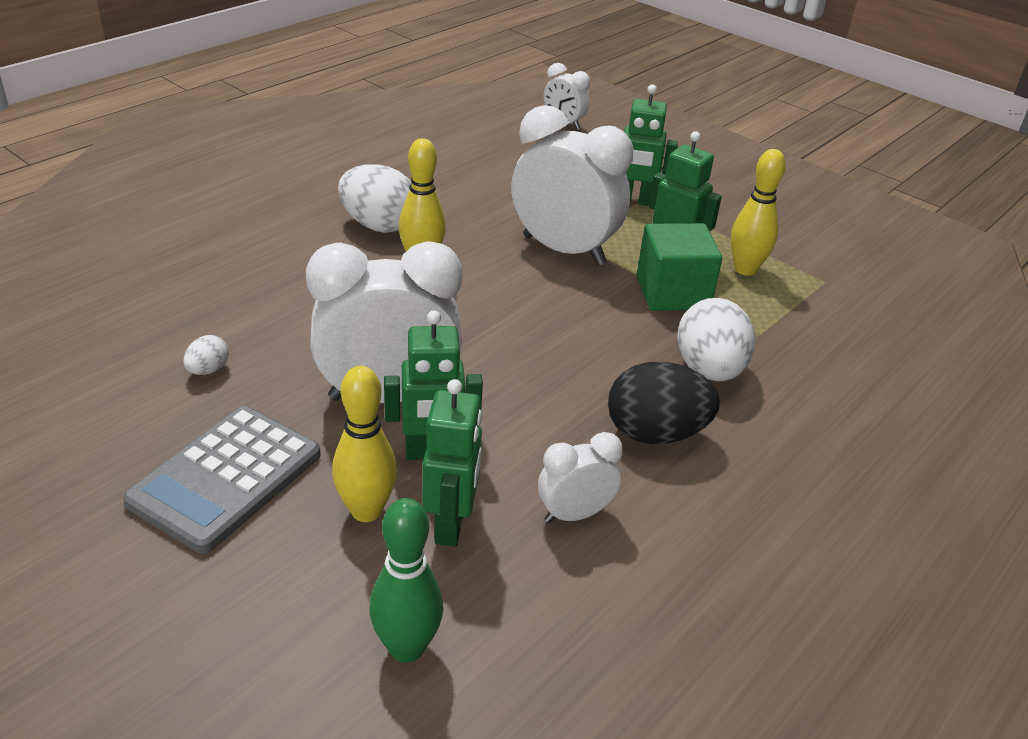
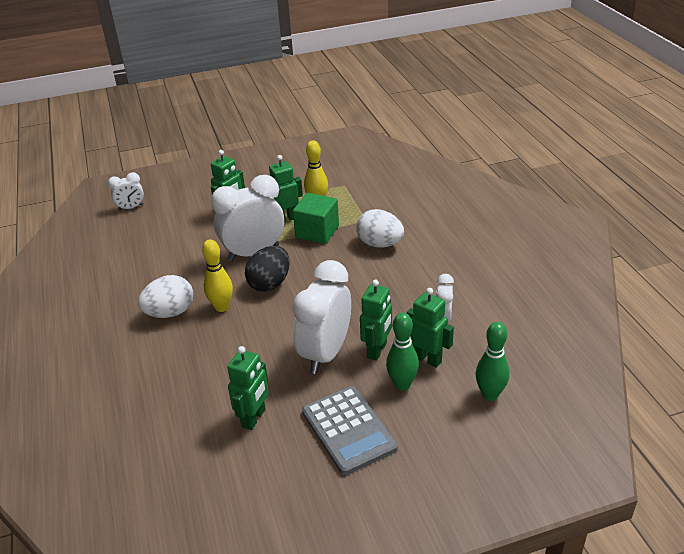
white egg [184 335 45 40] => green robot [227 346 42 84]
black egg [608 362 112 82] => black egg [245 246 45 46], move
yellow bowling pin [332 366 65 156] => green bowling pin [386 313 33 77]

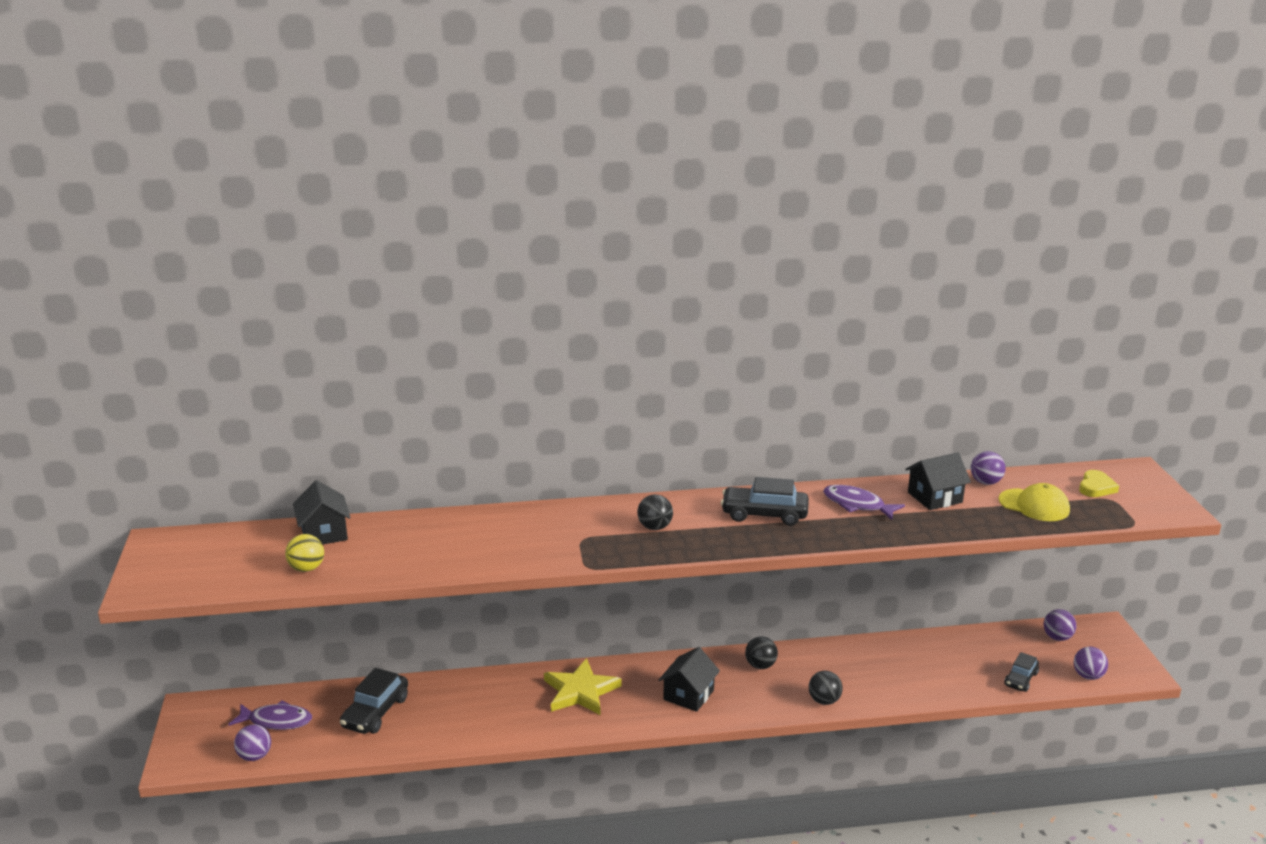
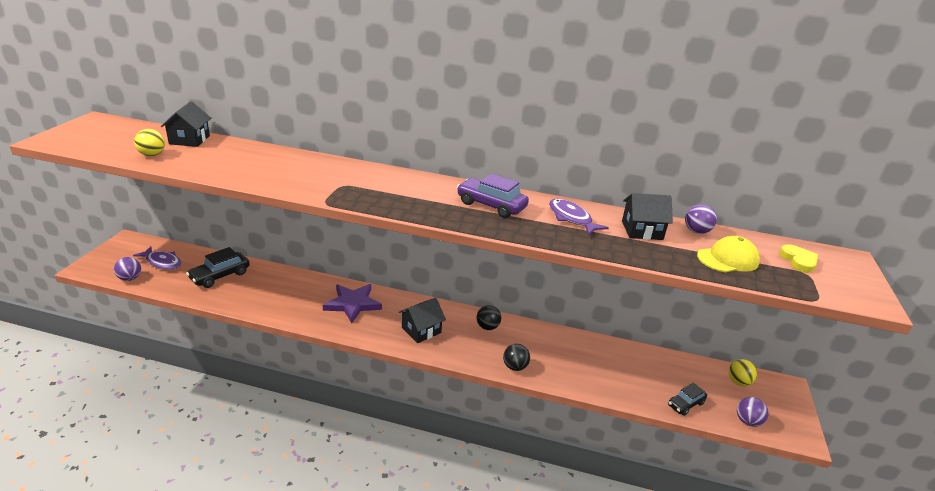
yellow heart [1079 470 40 27] => yellow heart [779 244 39 29], 60 degrees counterclockwise
black car [721 477 88 49] => purple car [457 173 72 45]
yellow cap [998 483 72 38] => yellow cap [697 236 63 36], 75 degrees counterclockwise
black ball [637 494 36 36] => nothing
purple ball [1043 609 34 32] => yellow ball [728 359 30 27]
yellow star [544 658 78 57] => purple star [323 284 59 39]

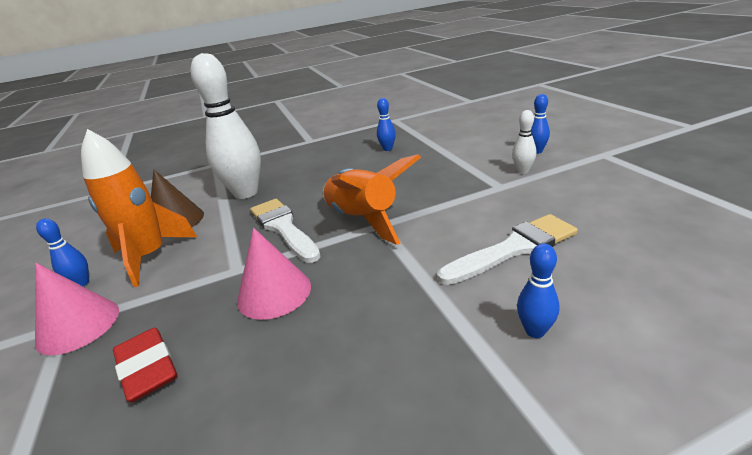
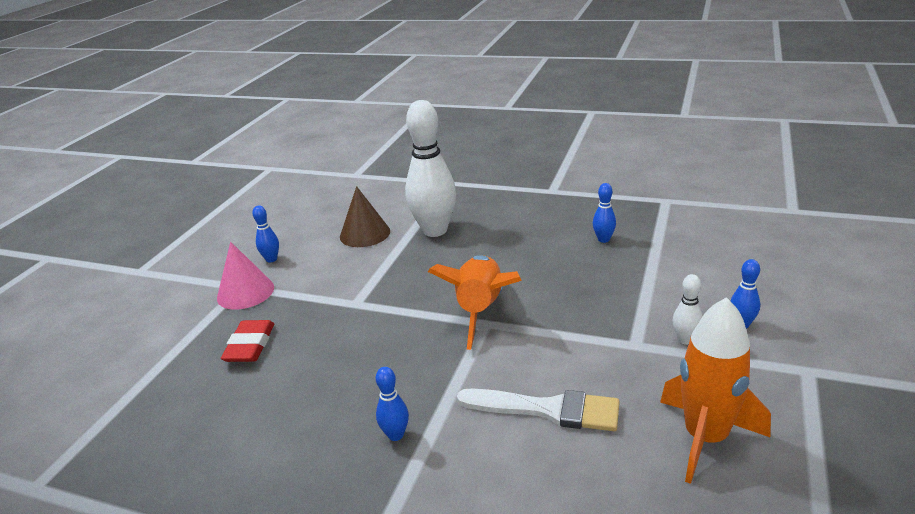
orange rocket [81 129 116 158] => orange rocket [660 297 111 187], move
white brush [250 199 71 64] => nothing
pink cone [237 228 74 92] => nothing
blue bowling pin [517 243 42 95] => blue bowling pin [376 367 33 74], move

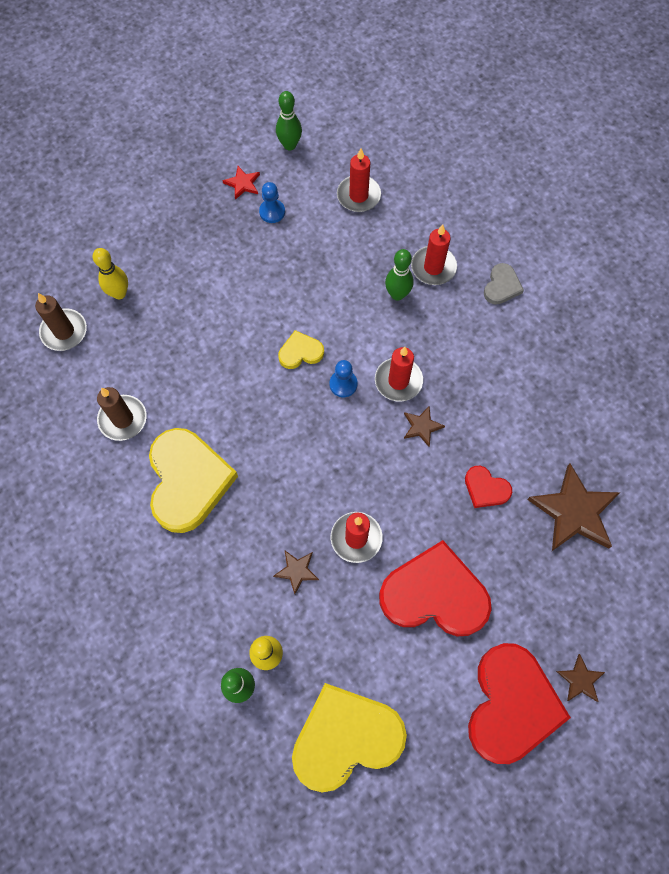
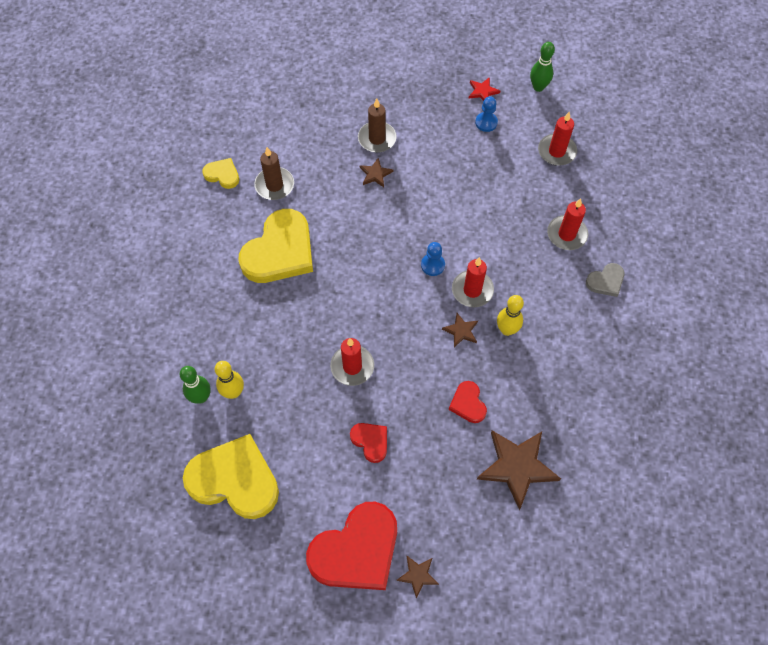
yellow bowling pin [93 248 35 51] => yellow bowling pin [497 295 27 41], move
green bowling pin [385 249 29 52] => nothing
brown candle [35 293 52 58] => brown candle [358 98 39 55], move
yellow heart [278 330 46 39] => yellow heart [202 158 37 31], move
red heart [379 540 113 97] => red heart [350 423 37 40], x0.47
brown star [273 551 46 43] => brown star [360 158 33 29], move

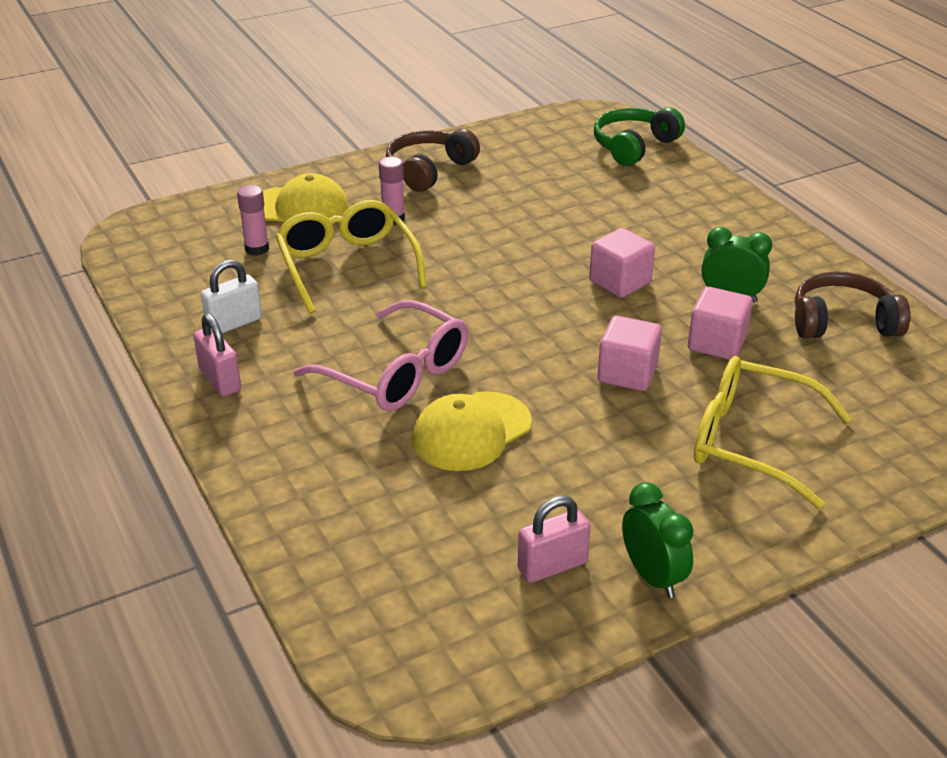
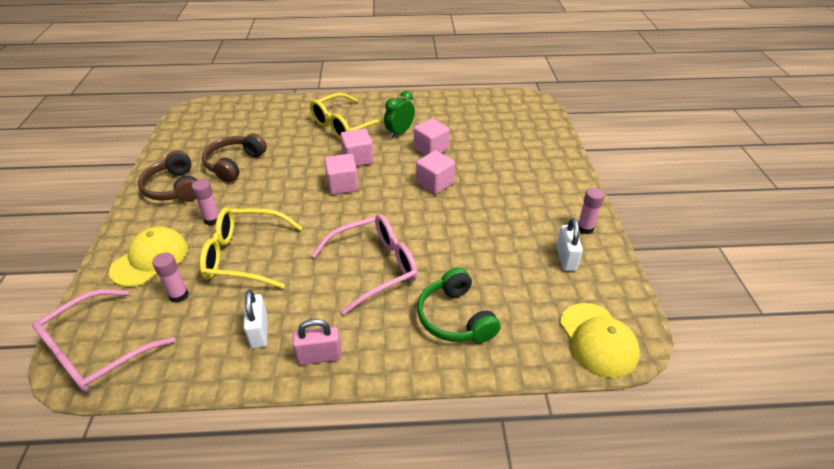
green headphones [594 107 91 59] => green headphones [417 267 84 76], move
brown headphones [795 271 115 67] => brown headphones [202 133 65 50], move
yellow glasses [694 356 158 153] => yellow glasses [310 93 74 47], move
yellow cap [412 391 120 80] => yellow cap [560 303 80 75], move
green clock [622 482 71 116] => pink glue stick [578 188 26 46]
pink padlock [518 496 73 87] => white padlock [556 218 27 53]
nothing => pink cube [324 154 34 41]
nothing => pink glasses [32 289 144 104]

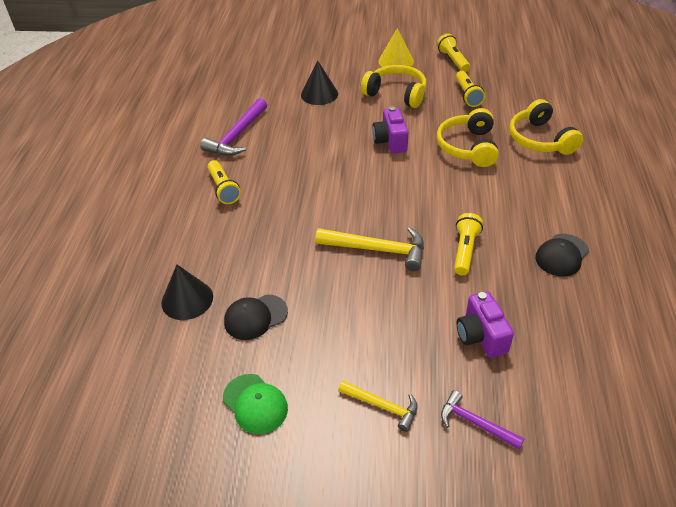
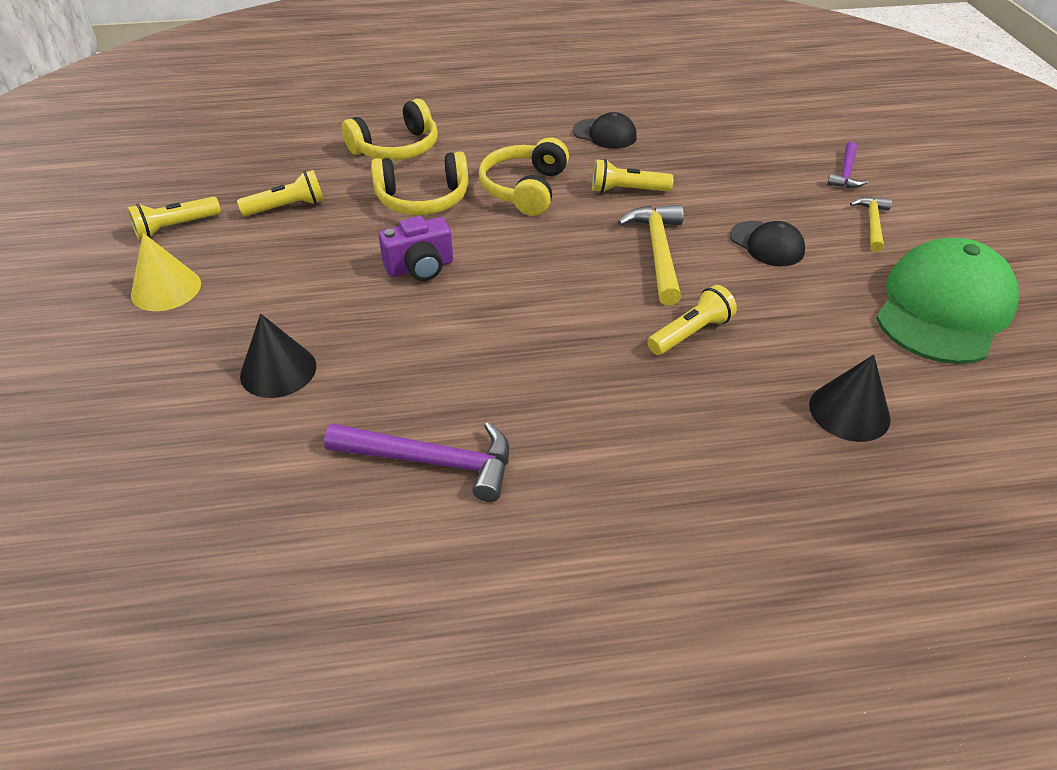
yellow headphones [361 65 65 43] => yellow headphones [479 137 90 79], move
yellow flashlight [207 160 34 44] => yellow flashlight [647 285 90 70], move
purple camera [456 291 58 67] => nothing
black cap [224 294 64 46] => black cap [730 221 75 45], move
green cap [223 374 65 60] => green cap [876 238 143 126], x1.98

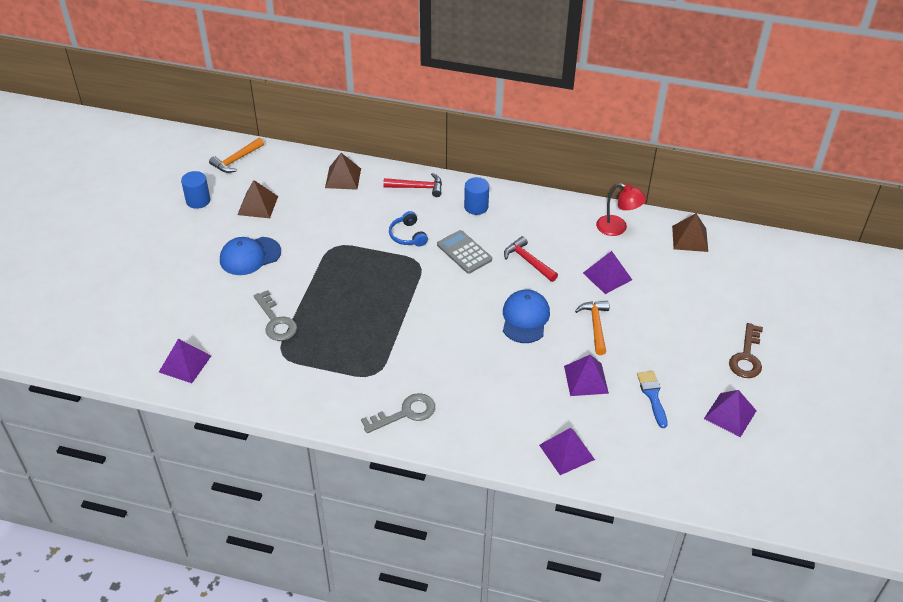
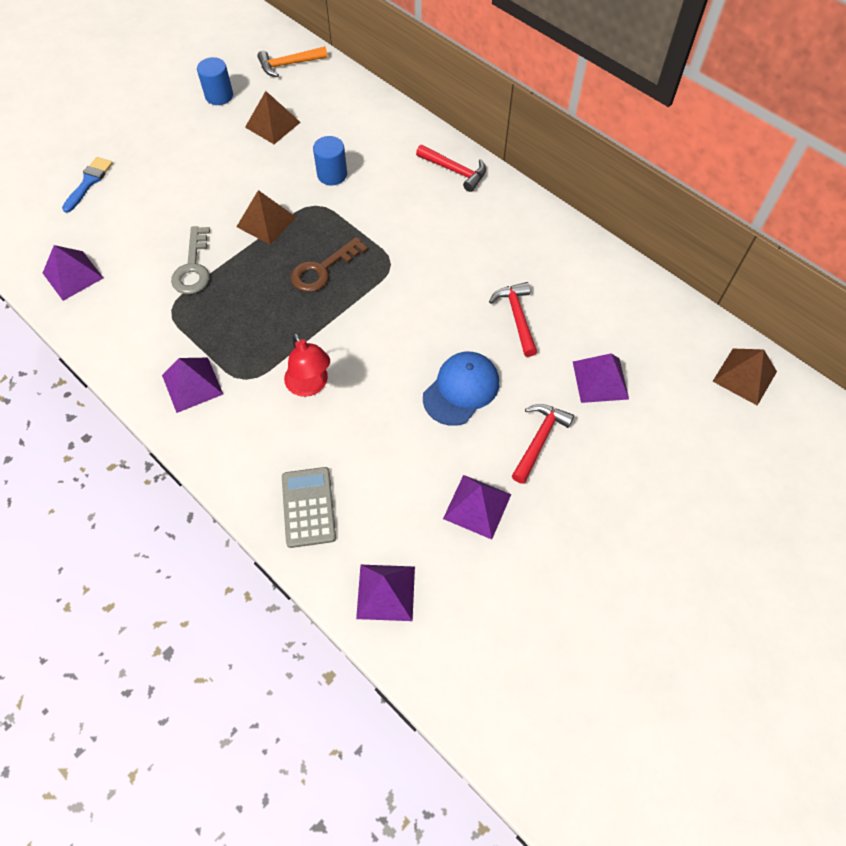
brown pyramid [325 153 36 37] => brown pyramid [236 190 60 55], move
blue cylinder [464 177 25 38] => blue cylinder [313 136 34 49], move
red lamp [596 183 51 53] => red lamp [284 332 46 65], move
blue headphones [389 211 39 36] => nothing
grey calculator [437 230 55 44] => grey calculator [282 467 54 81], move
blue cap [220 237 61 38] => nothing
orange hammer [575 301 34 54] => red hammer [512 404 62 80]
brown key [729 323 34 55] => brown key [291 237 77 55], move
blue brush [637 371 31 57] => blue brush [62 157 51 56], move
purple pyramid [704 390 53 47] => purple pyramid [162 358 61 55], move
grey key [361 393 74 40] => nothing

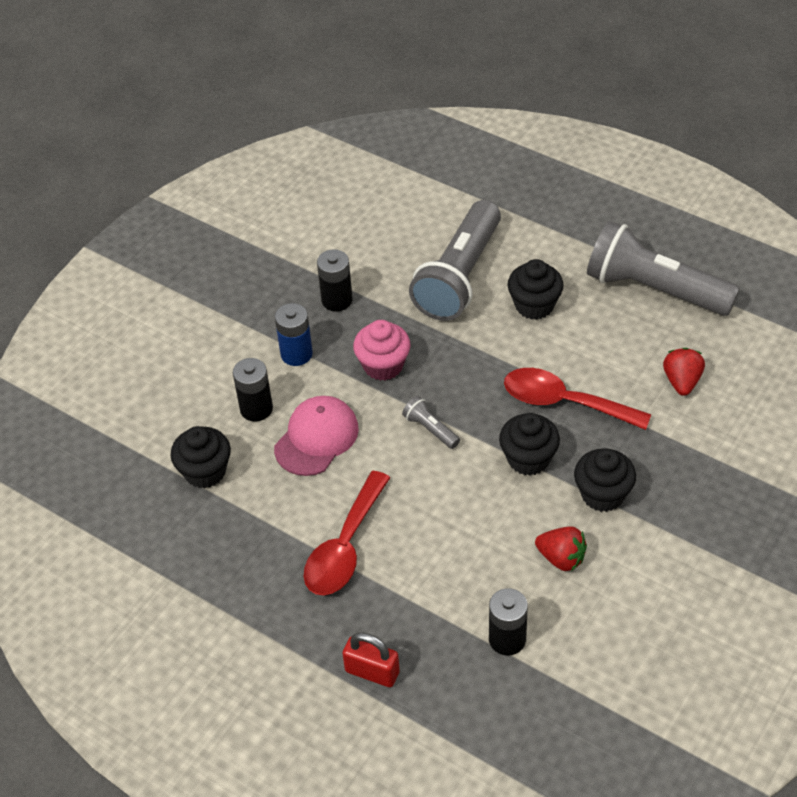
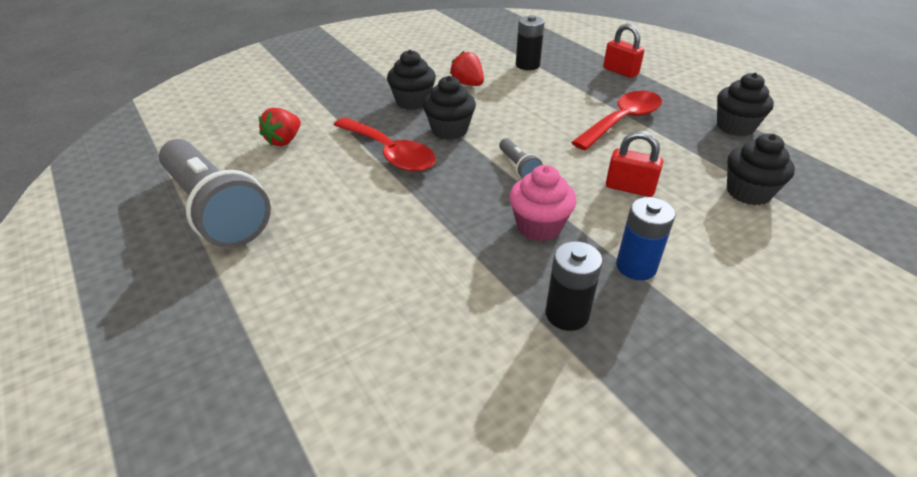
grey flashlight [409 200 92 121] => nothing
black cupcake [508 259 56 61] => black cupcake [717 73 57 63], move
black battery [233 358 40 63] => nothing
pink cap [274 396 85 80] => red padlock [606 131 57 66]

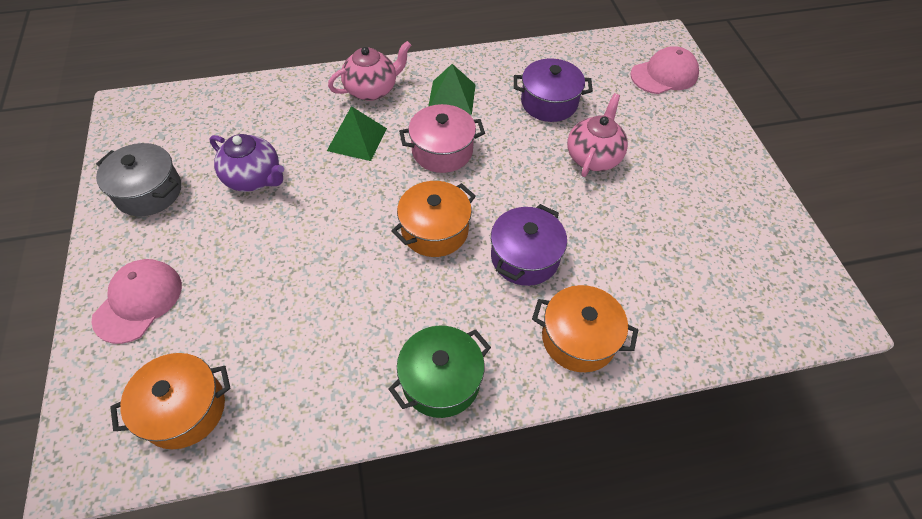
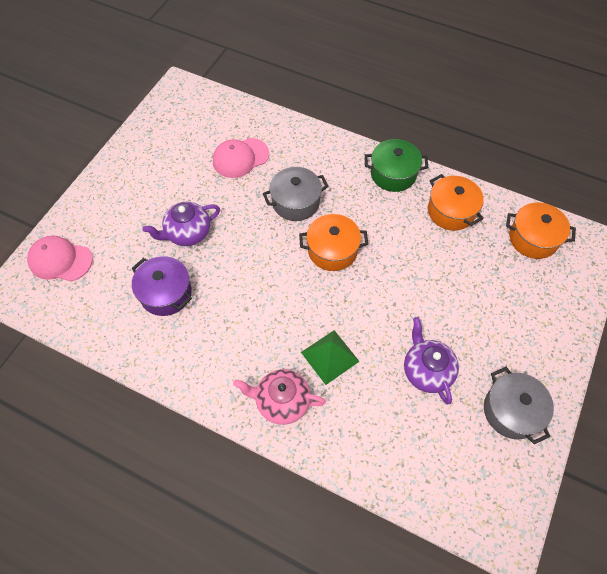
green pyramid [428 64 48 51] => nothing
pink teapot [567 93 61 84] => purple teapot [142 202 78 44]
pink pot [399 104 86 69] => nothing
purple pot [491 204 76 82] => grey pot [263 167 66 54]
pink cap [91 259 91 85] => pink cap [213 138 56 40], move
orange pot [532 285 106 87] => orange pot [428 174 56 57], move

